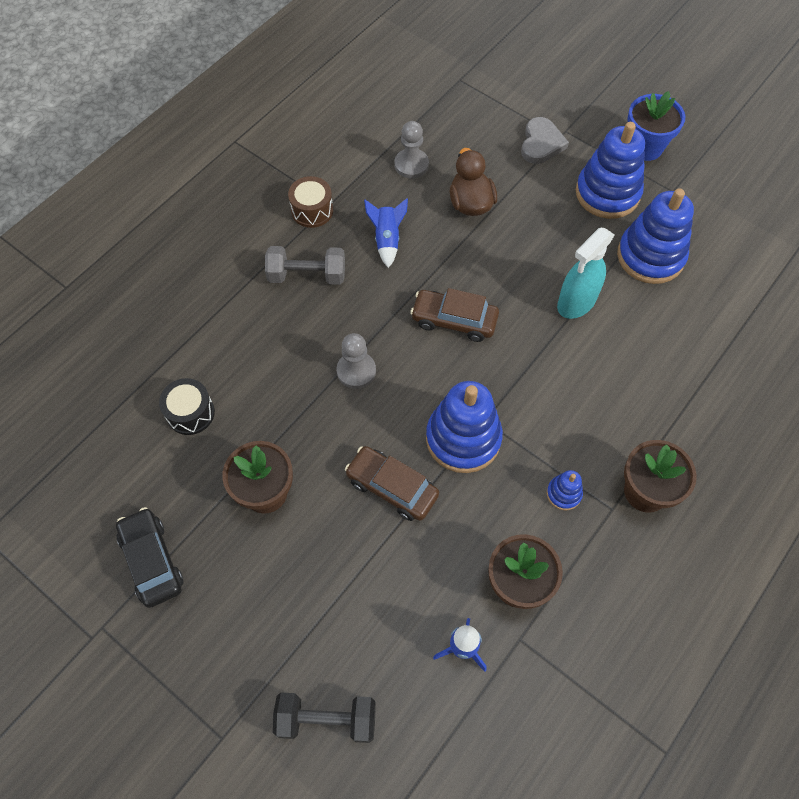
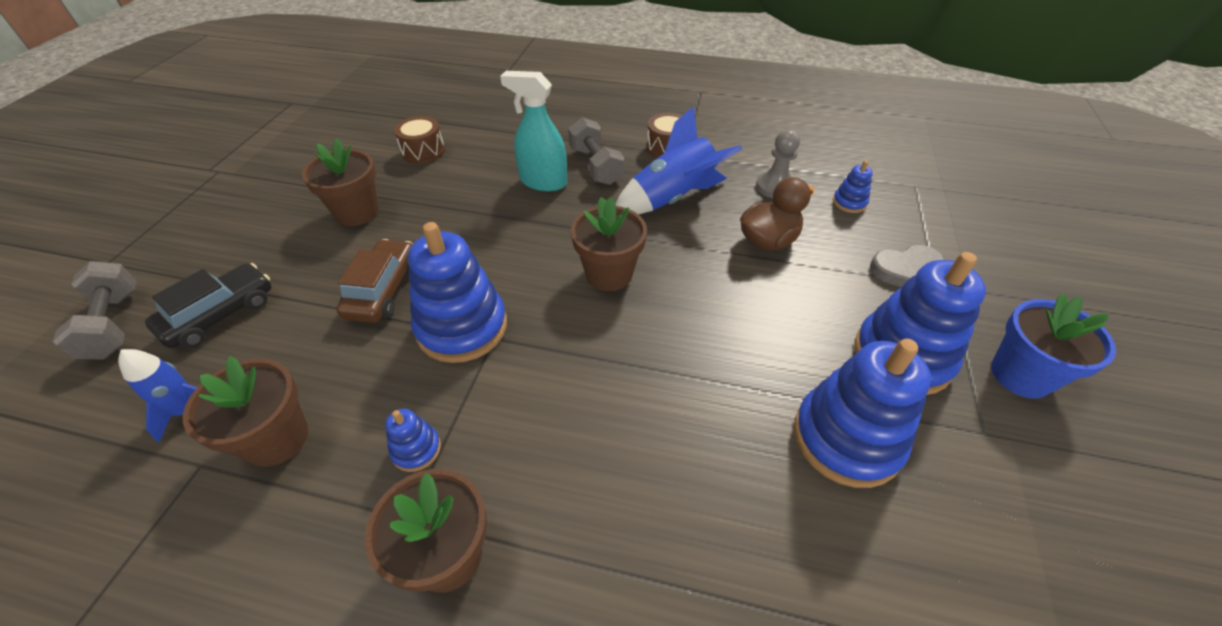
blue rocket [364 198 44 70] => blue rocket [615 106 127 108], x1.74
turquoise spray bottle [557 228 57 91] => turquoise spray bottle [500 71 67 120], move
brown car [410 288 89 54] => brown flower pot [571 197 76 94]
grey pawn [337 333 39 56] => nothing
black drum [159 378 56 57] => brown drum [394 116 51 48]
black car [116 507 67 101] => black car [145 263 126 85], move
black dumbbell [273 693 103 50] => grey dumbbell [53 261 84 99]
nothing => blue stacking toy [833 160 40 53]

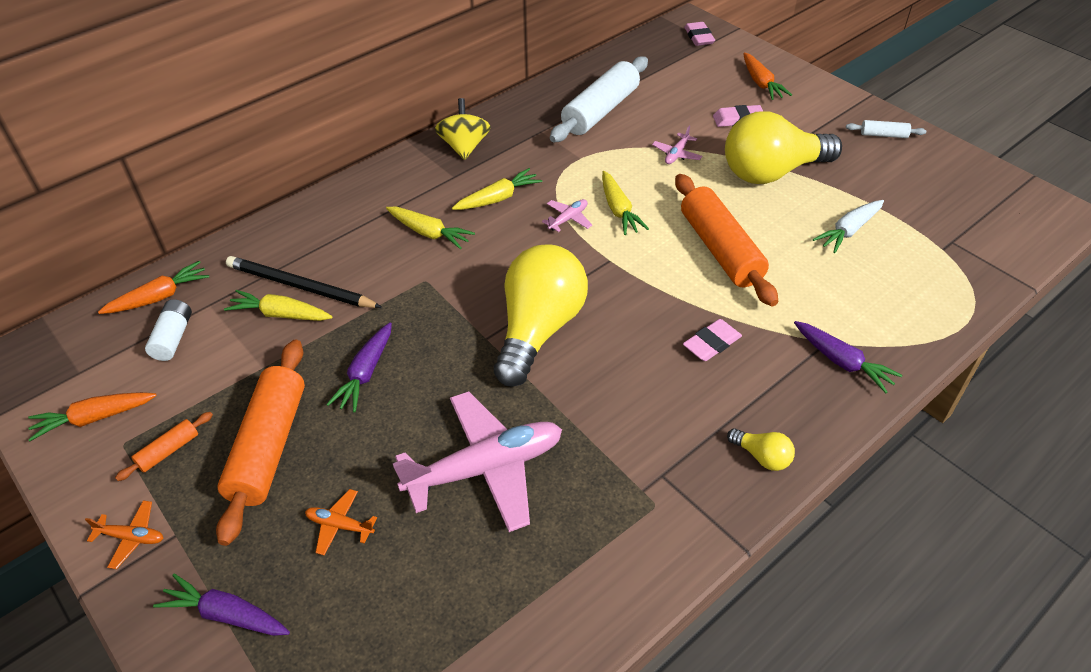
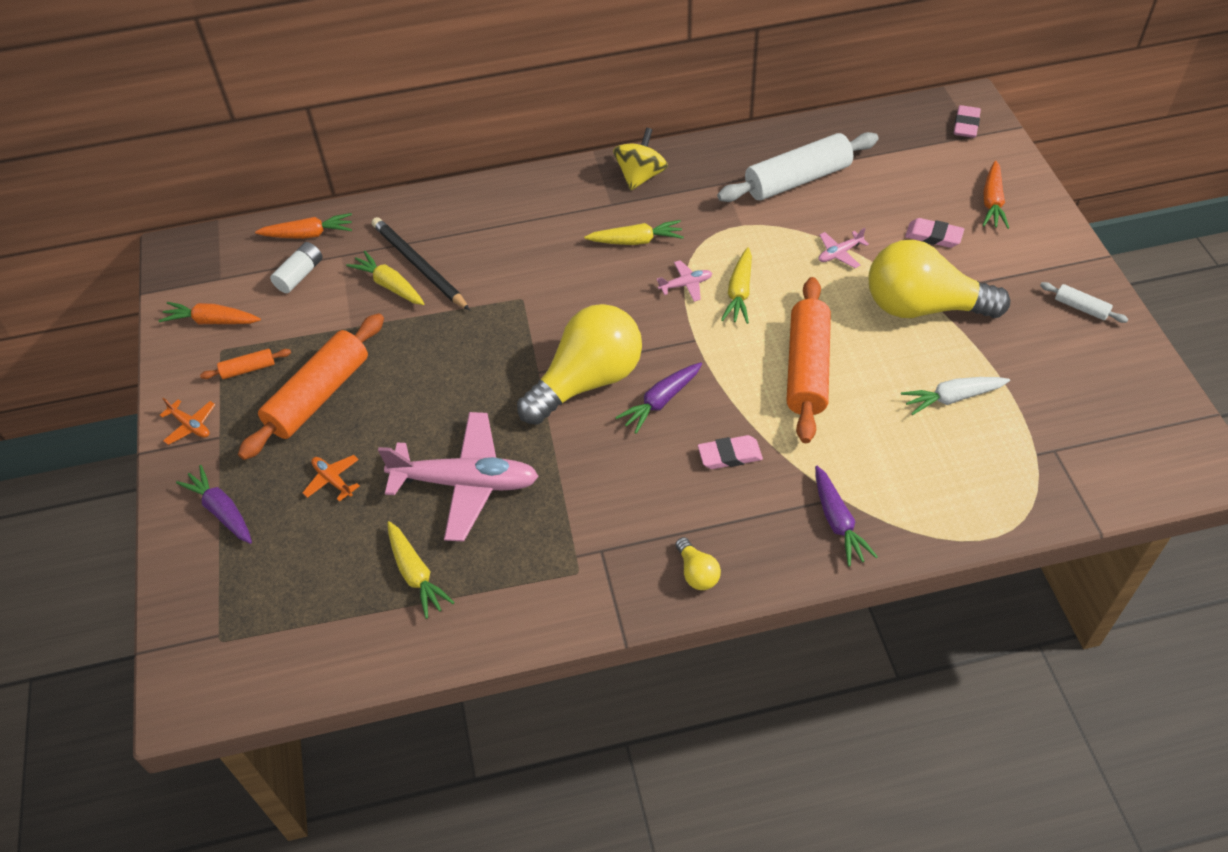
yellow carrot [386 207 89 42] => yellow carrot [387 521 68 98], move
purple carrot [326 322 66 90] => purple carrot [615 362 87 72], move

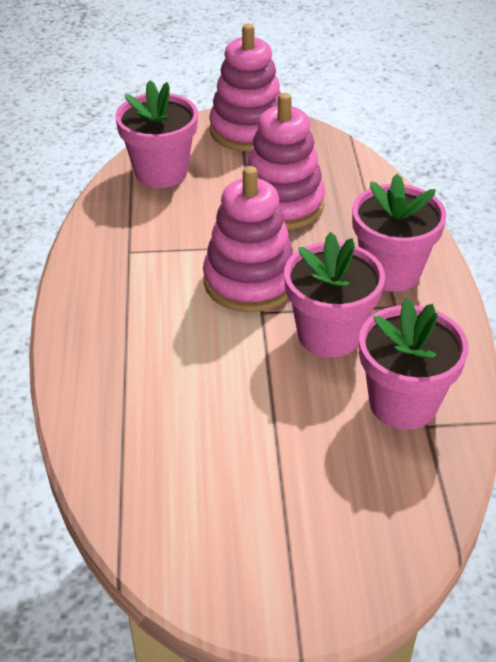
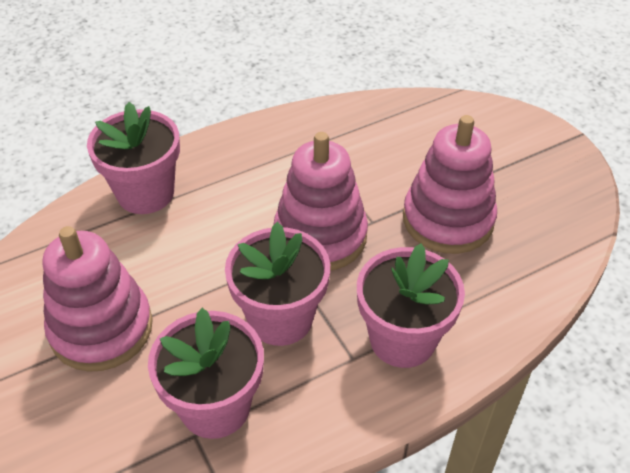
pink stacking toy [209 24 72 128] => pink stacking toy [43 226 110 146], move
pink flower pot [115 80 83 108] => pink flower pot [87 102 93 112], move

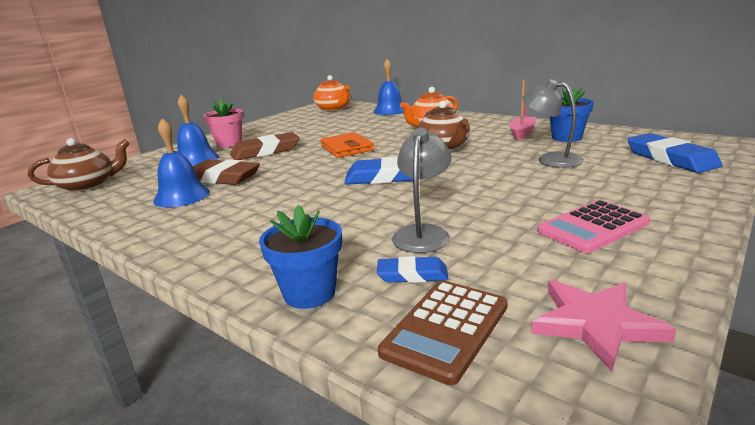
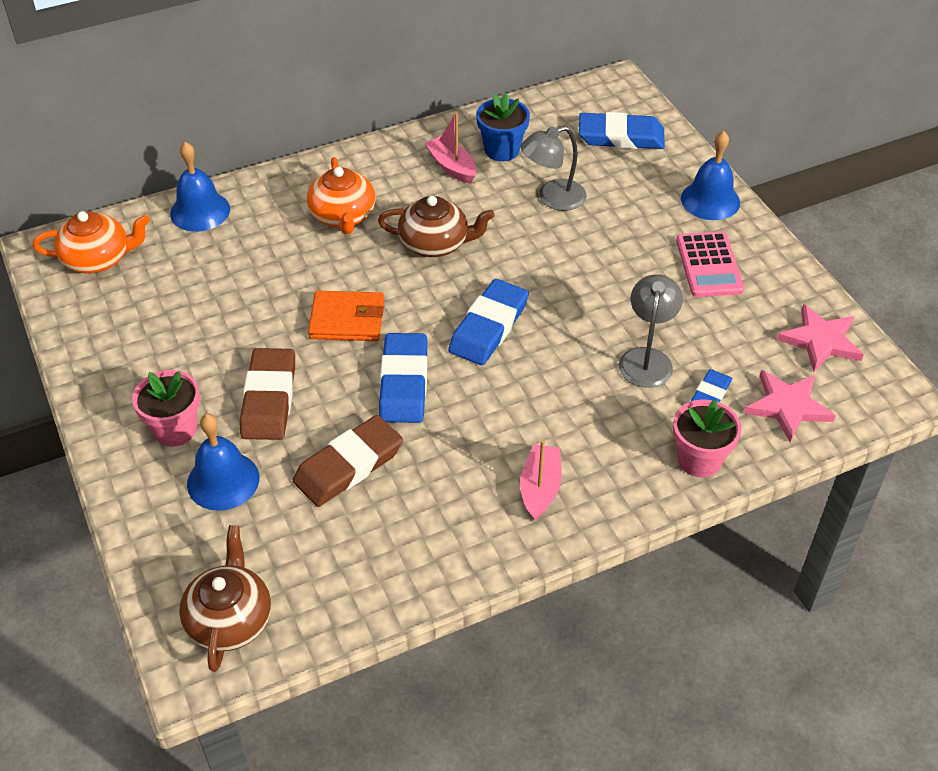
blue bell [153 118 57 89] => blue bell [681 131 59 89], move
grey lamp [392 128 59 125] => grey lamp [619 274 64 114], 60 degrees clockwise
blue flower pot [259 205 83 104] => pink flower pot [673 399 68 78]
brown calculator [378 280 130 105] => pink star [744 370 92 72]
nothing => blue eraser [379 333 48 90]
nothing => pink boat [520 440 42 81]

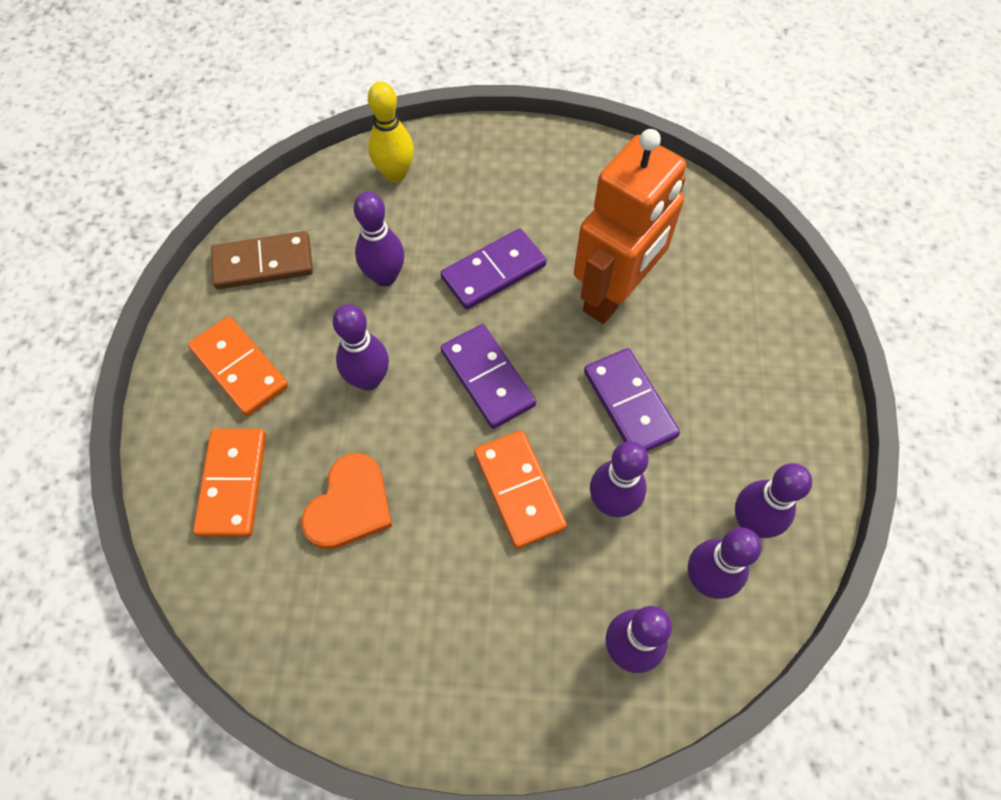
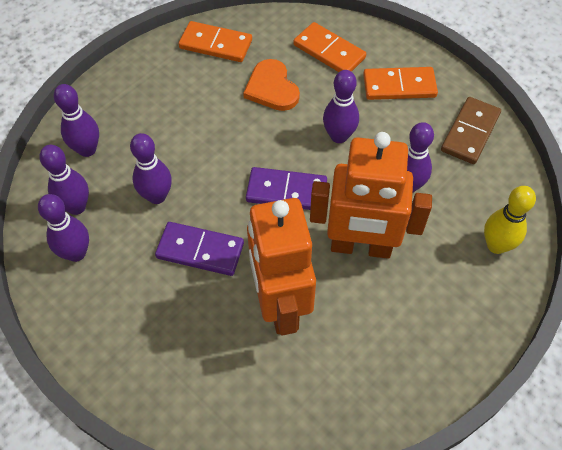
purple domino [441 228 105 82] => orange robot [310 132 122 127]
orange domino [474 430 93 119] => orange domino [179 21 73 41], move

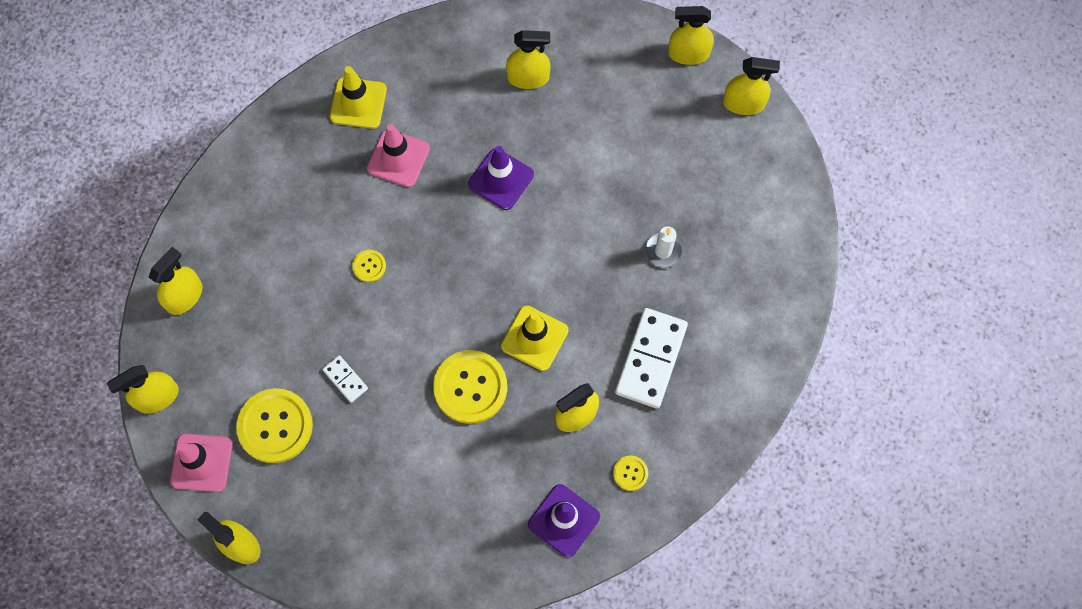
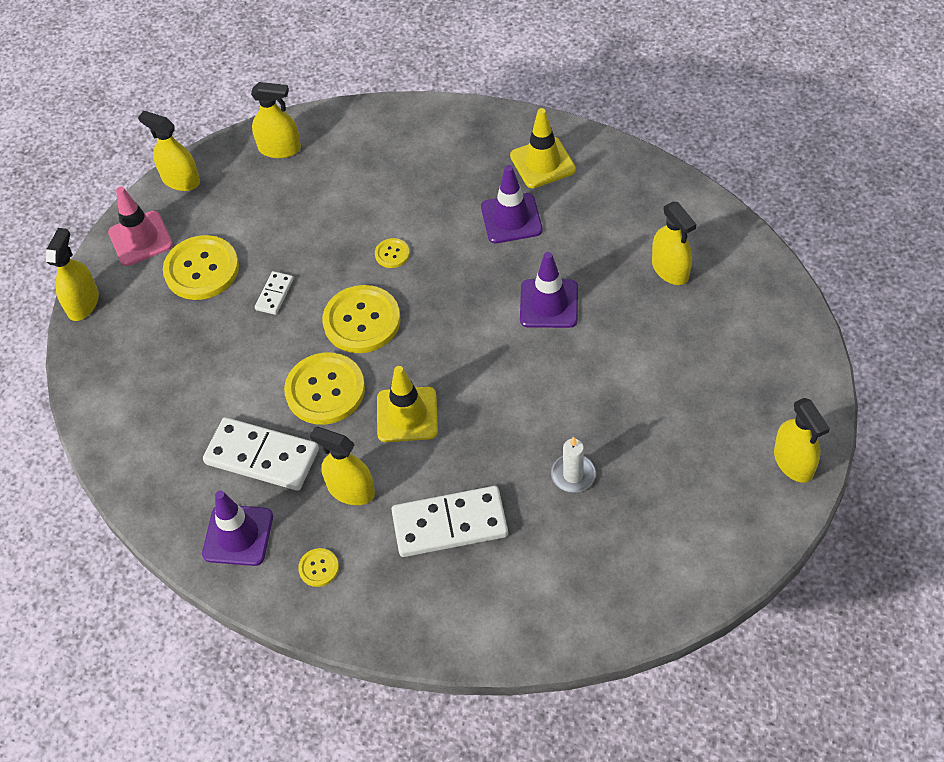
yellow spray bottle [668 6 46 59] => nothing
pink traffic cone [367 124 63 63] => purple traffic cone [481 165 61 78]
nothing => yellow button [323 285 77 68]
nothing => white domino [203 417 116 74]

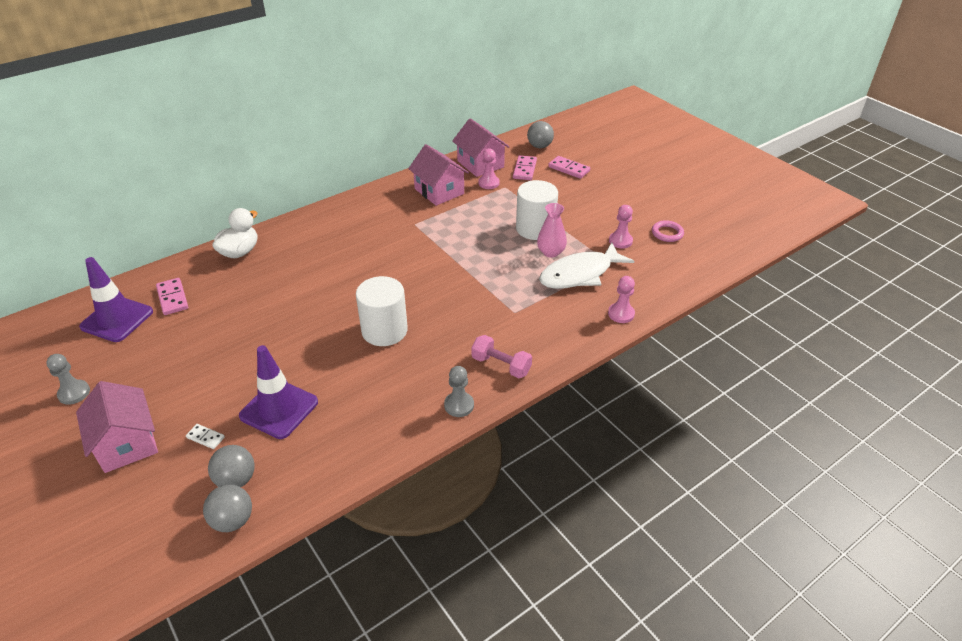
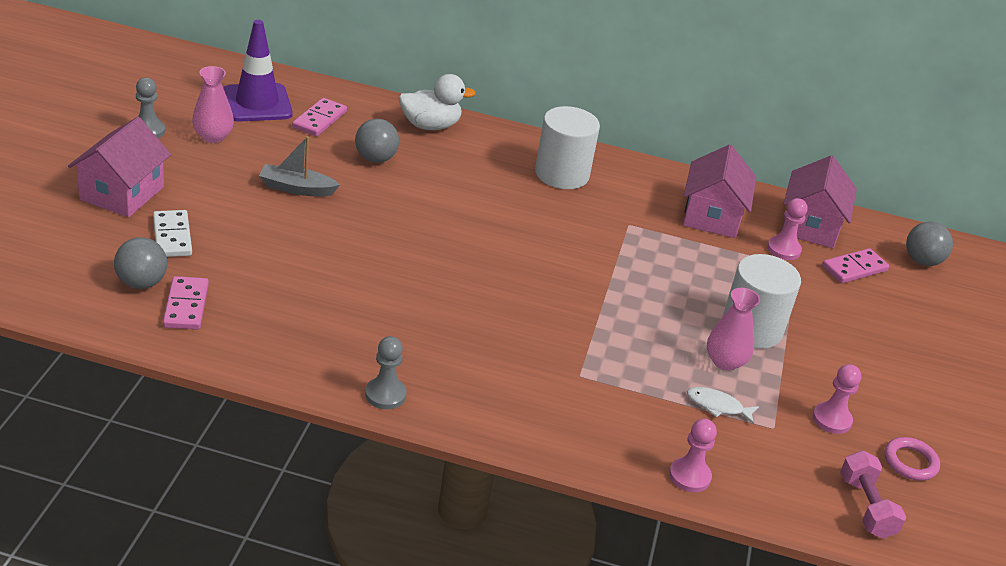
pink domino [548 156 42 23] => pink domino [163 276 46 54], move
white fish [539 242 95 47] => white fish [687 387 72 37], x0.45
white cylinder [356 276 52 70] => white cylinder [535 106 65 83], move
pink dumbbell [471 335 61 43] => pink dumbbell [840 450 66 89], move
purple traffic cone [239 345 79 94] => nothing
white domino [186 424 39 25] => white domino [153 210 39 47], x1.64
grey ball [203 485 49 47] => grey ball [355 119 44 44], move
nothing => pink vase [192 66 42 77]
nothing => grey boat [259 136 81 60]

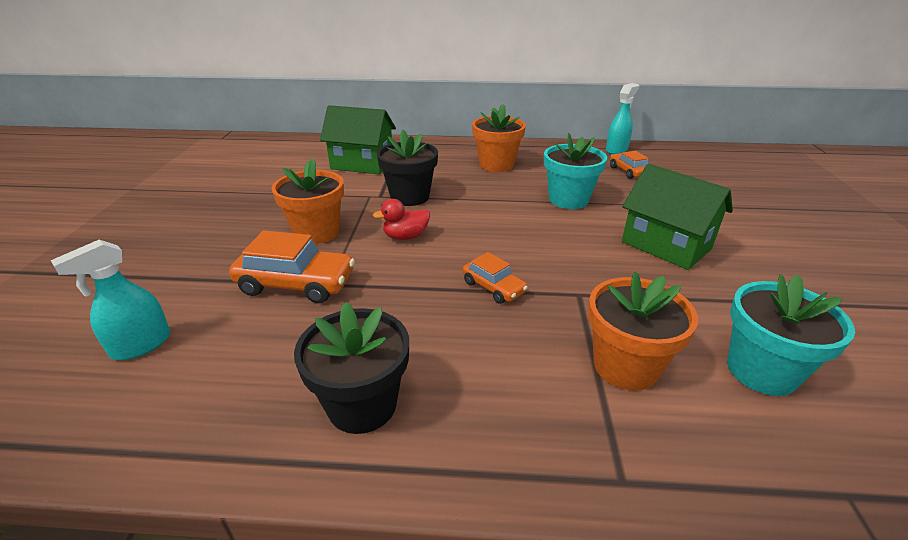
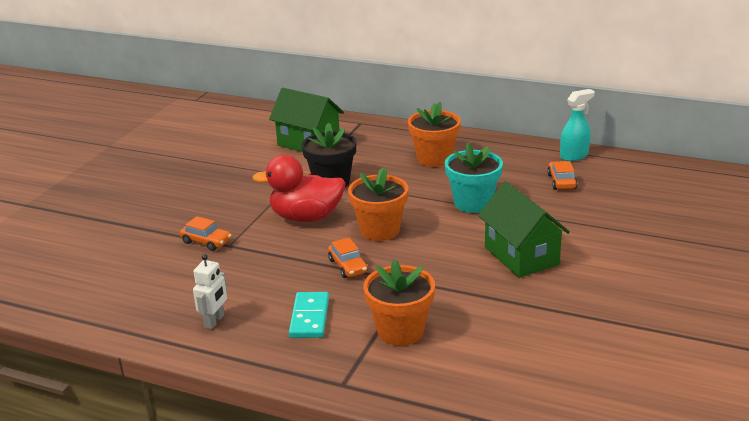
orange flower pot [271 159 73 85] => orange flower pot [348 168 61 73], move
red duck [373 199 57 41] => red duck [252 155 94 67], x1.86
orange car [229 231 126 72] => orange car [180 216 51 35], x0.58
turquoise spray bottle [51 240 120 120] => nothing
turquoise flower pot [727 274 128 122] => nothing
black flower pot [294 302 115 132] => white robot [193 254 34 75]
nothing => turquoise domino [289 292 40 46]

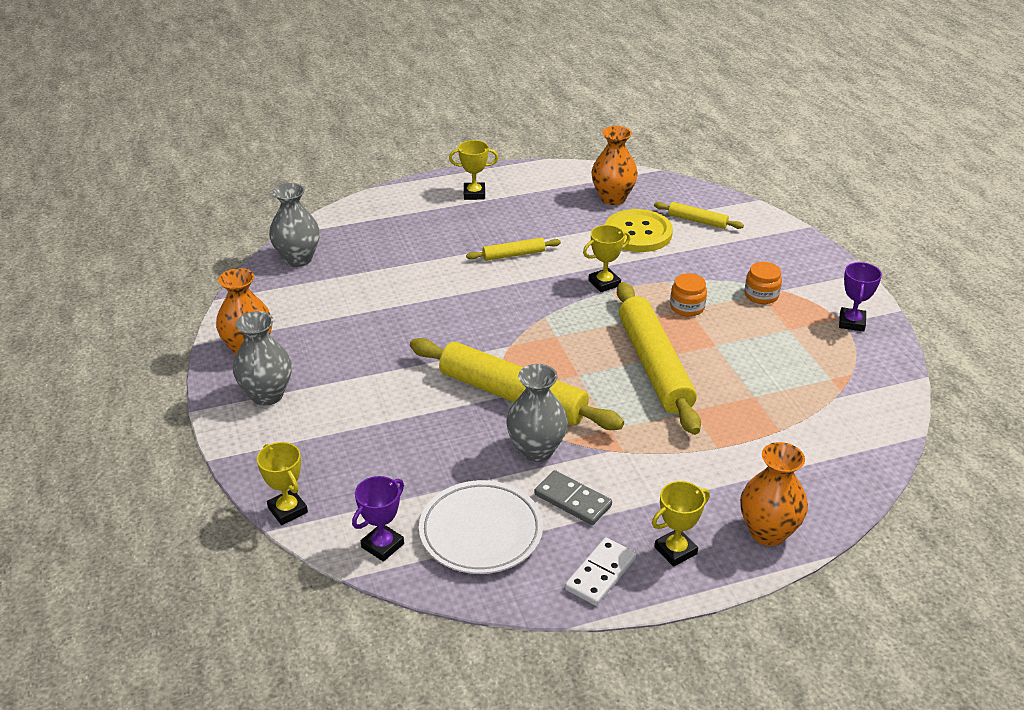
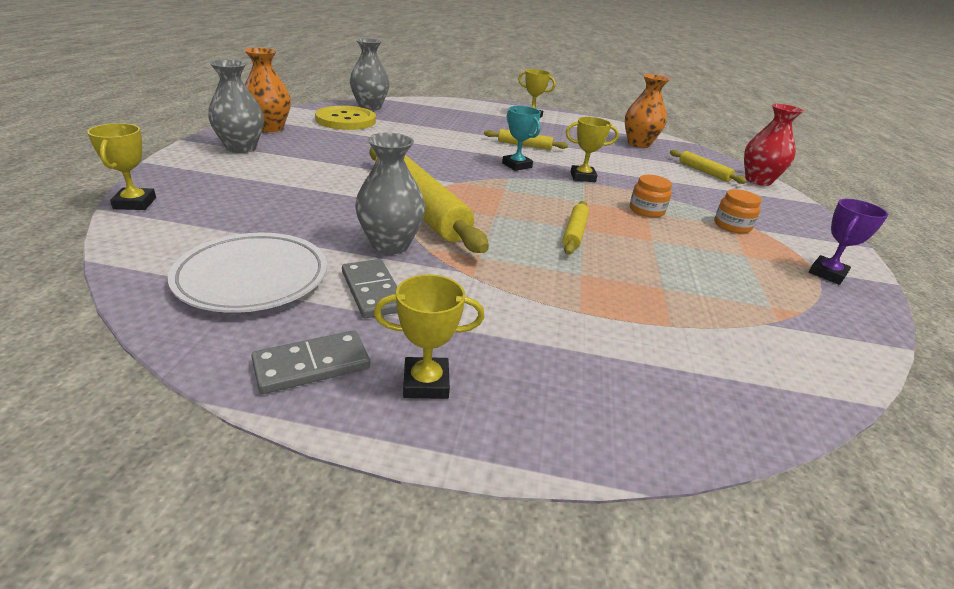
yellow button [605 209 68 43] => yellow button [315 106 61 24], move
yellow rolling pin [617 282 84 153] => yellow rolling pin [562 201 27 54], x0.47
orange vase [740 442 68 104] => nothing
purple trophy [352 476 52 86] => nothing
white domino [565 538 71 68] => grey domino [251 330 119 64]
nothing => red vase [744 104 60 82]
nothing => turquoise trophy [502 106 39 65]

